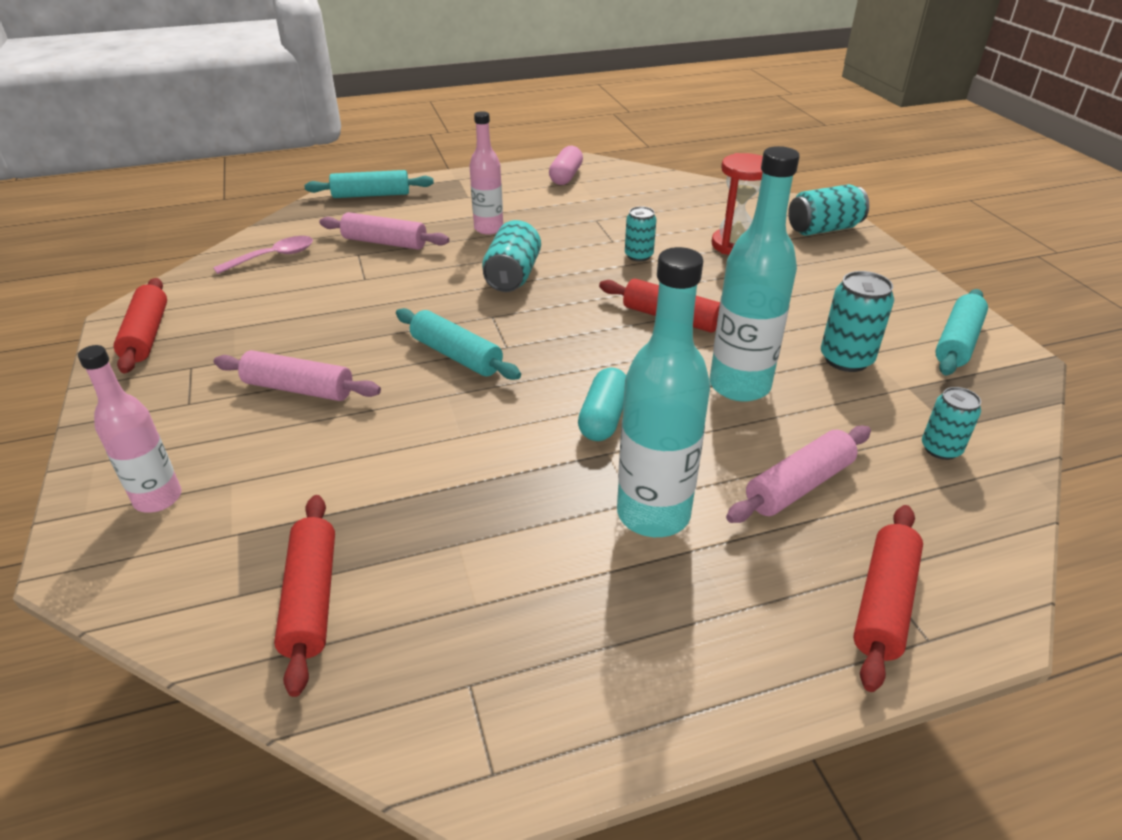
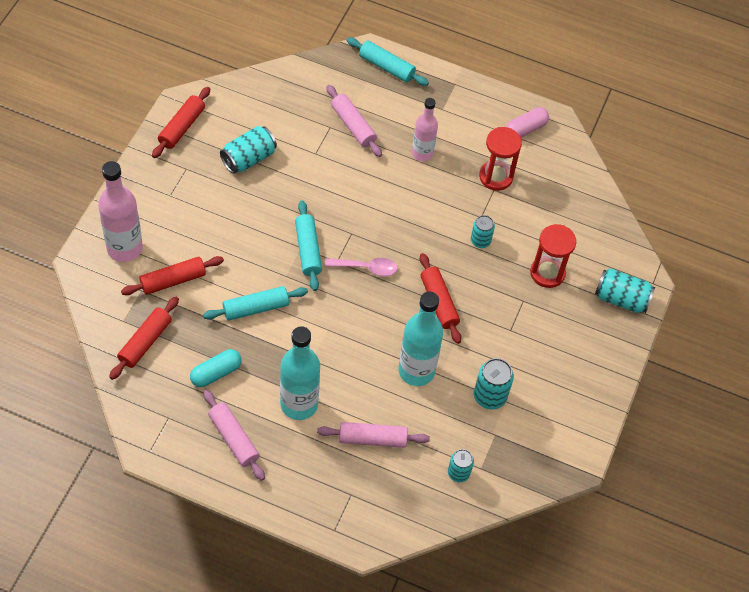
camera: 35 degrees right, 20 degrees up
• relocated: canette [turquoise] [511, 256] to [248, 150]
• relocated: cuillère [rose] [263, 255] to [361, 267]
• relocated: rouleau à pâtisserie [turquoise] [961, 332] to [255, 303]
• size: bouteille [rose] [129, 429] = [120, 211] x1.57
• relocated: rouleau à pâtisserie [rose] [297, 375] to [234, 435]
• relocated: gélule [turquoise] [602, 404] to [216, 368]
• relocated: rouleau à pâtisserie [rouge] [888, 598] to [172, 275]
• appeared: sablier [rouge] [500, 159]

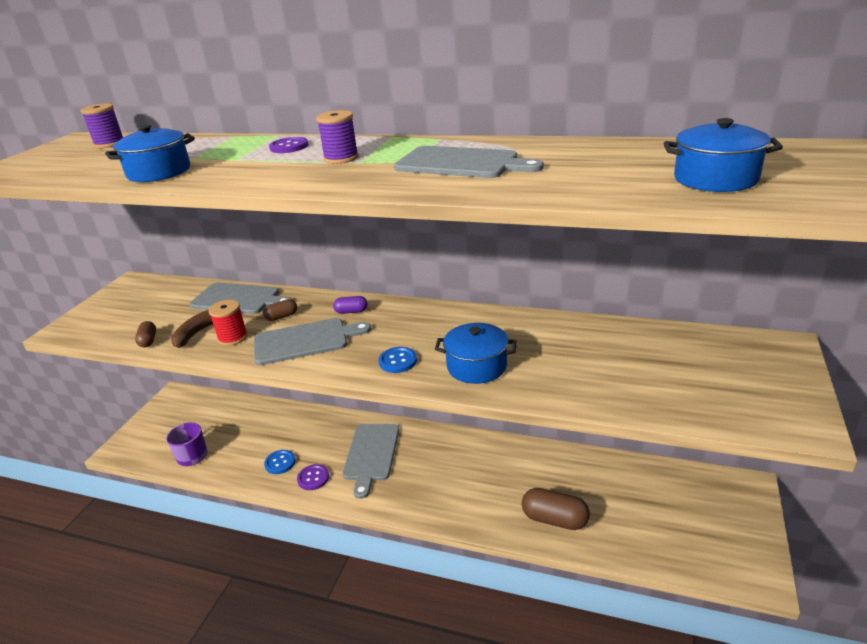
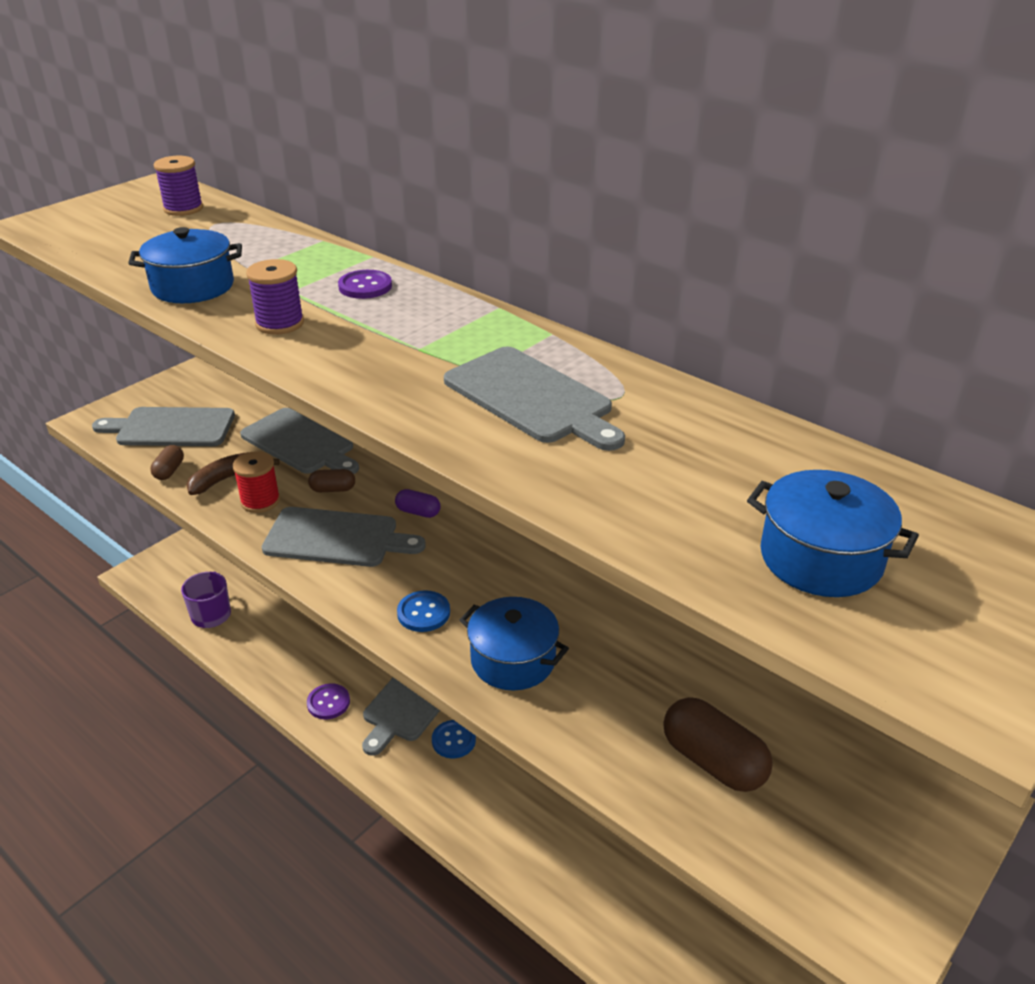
camera: 20 degrees right, 5 degrees up
• relocated: bobine [violet] [337, 137] to [275, 297]
• relocated: bouton [bleu] [280, 462] to [454, 739]
• relocated: gélule [marron] [556, 509] to [718, 744]
• appeared: planche à découper [gris] [163, 426]

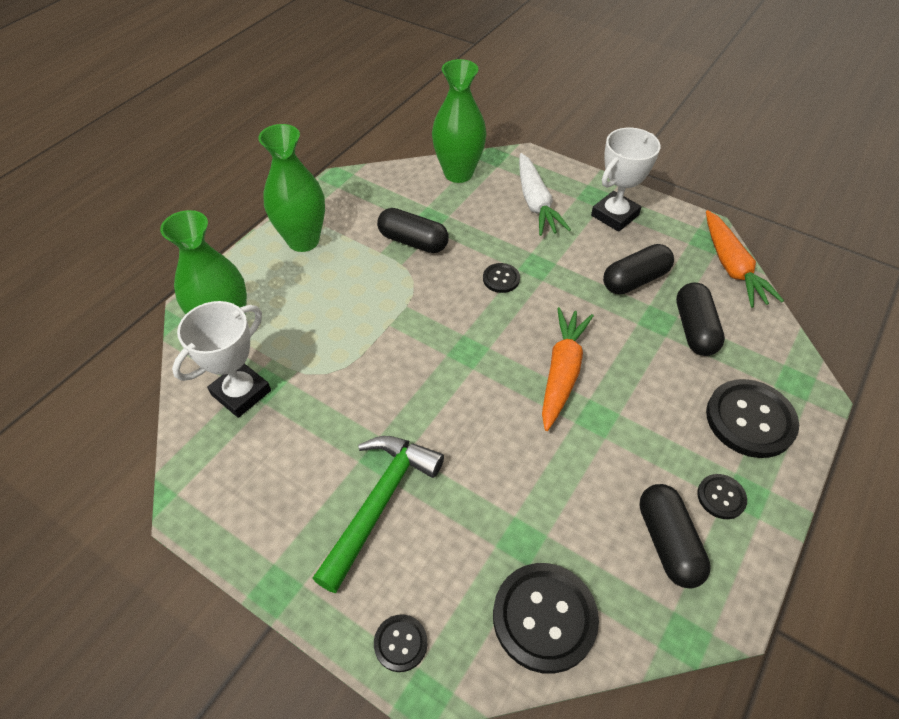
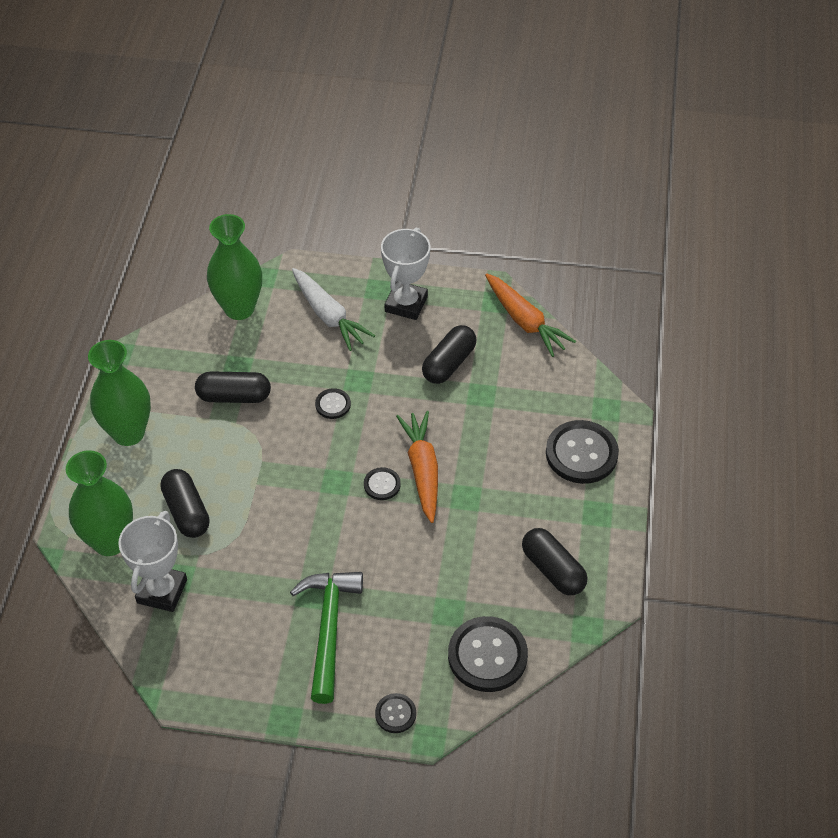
camera: 25 degrees left, 0 degrees up
• relocated: gélule [noir] [700, 319] to [185, 503]
• relocated: bouton [noir] [722, 496] to [382, 483]

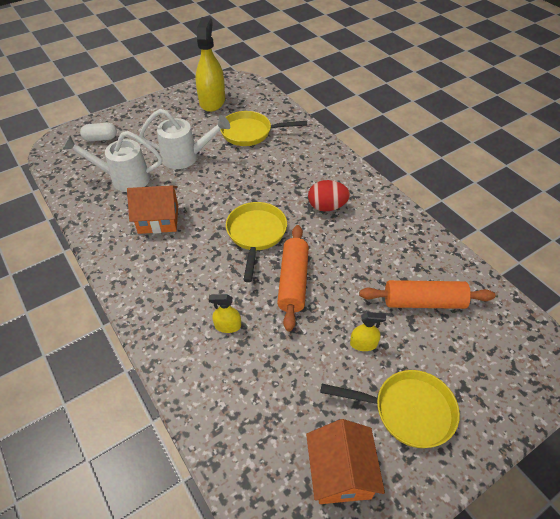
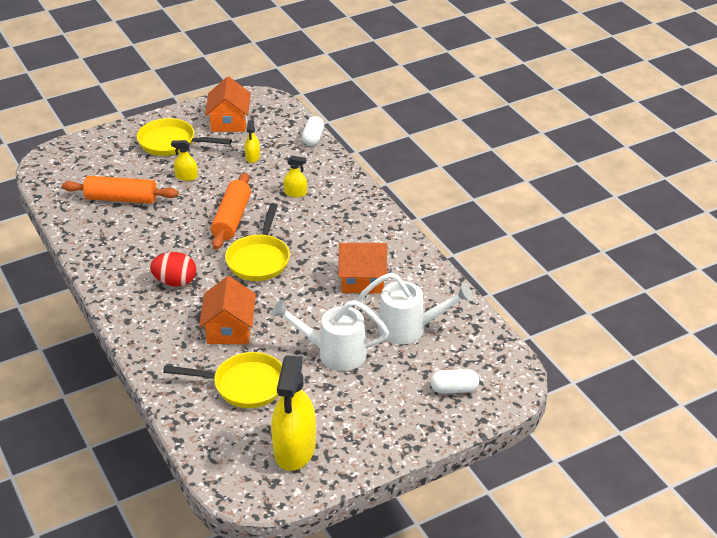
camera: 175 degrees left, 10 degrees down
• appeared: gélule [blanc] [313, 131]
• appeared: vaporisateur [jaune] [252, 141]
• appeared: maison [orange] [227, 310]

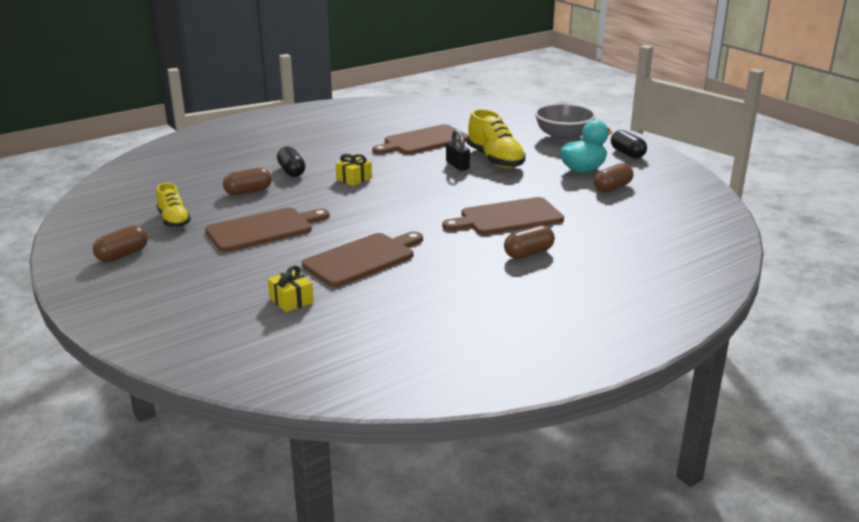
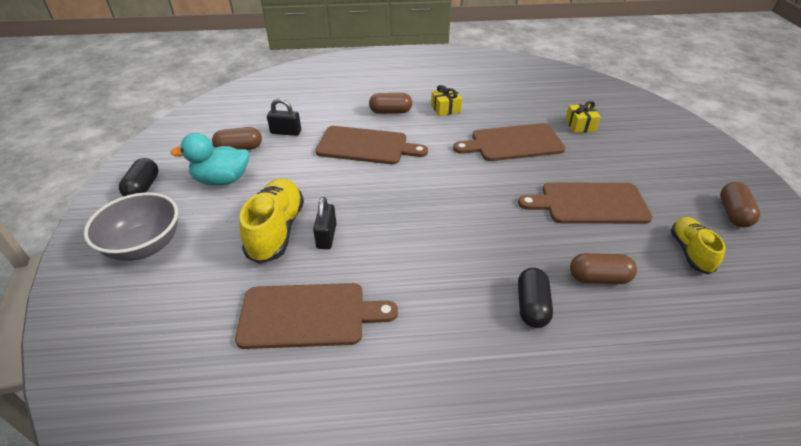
camera: 150 degrees left, 15 degrees up
• relocated: cadeau [jaune] [354, 170] to [446, 100]
• spun: gélule [marron] [120, 243] = [740, 204] 60 degrees counterclockwise
• appeared: cadenas [noir] [284, 117]

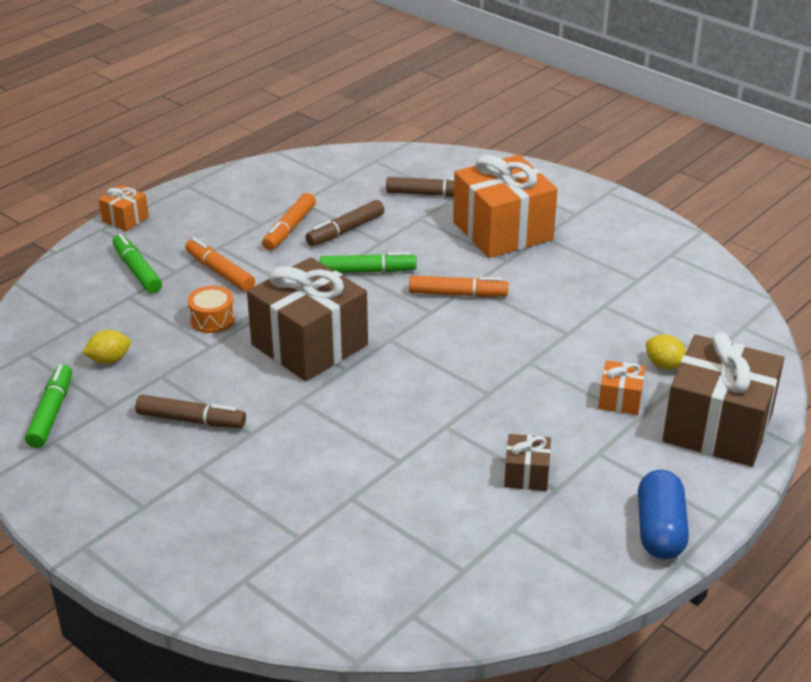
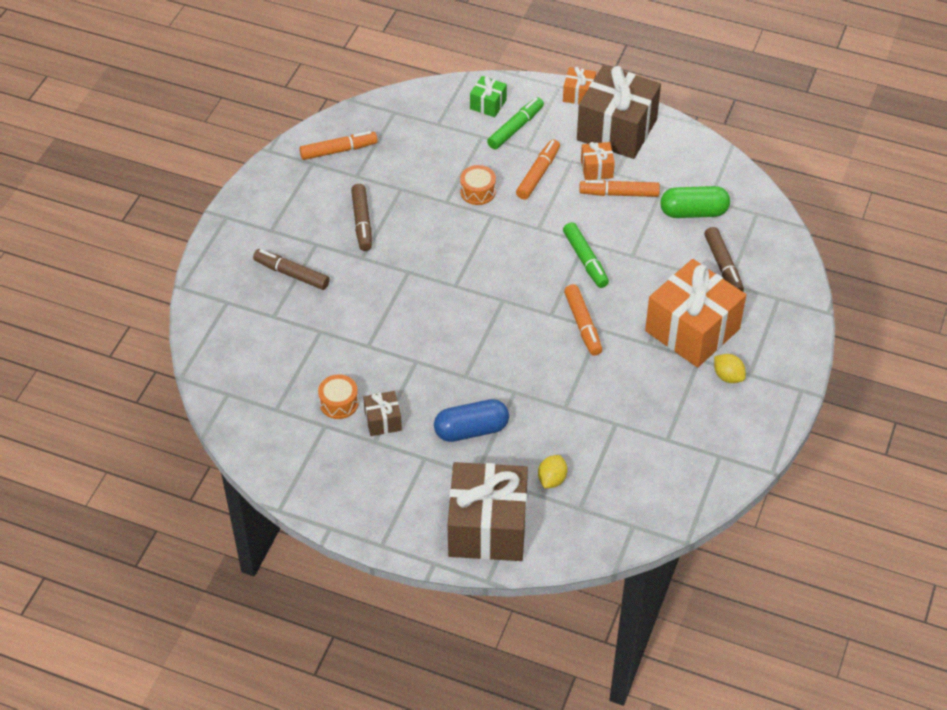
camera: 70 degrees right, 15 degrees up
• relocated: feutre [marron] [344, 223] to [291, 269]
• relocated: cadeau [marron] [307, 319] to [619, 112]
• relocated: citron [jaune] [106, 347] to [730, 368]
• relocated: cadeau [orange] [621, 387] to [598, 161]
• colour: feutre [vert] [48, 406] to feutre [orange] [338, 145]
• relocated: gélule [bleu] [663, 514] to [471, 420]
• appeared: cadeau [vert] [488, 96]
• appeared: gélule [vert] [695, 202]
• appeared: tambour [orange] [338, 396]

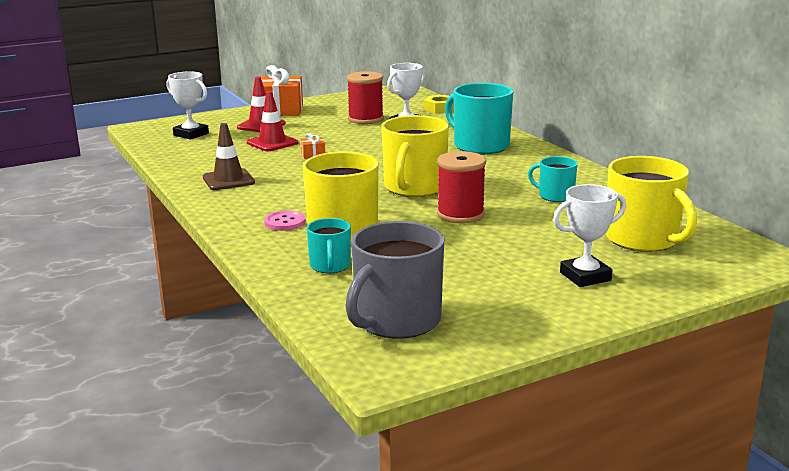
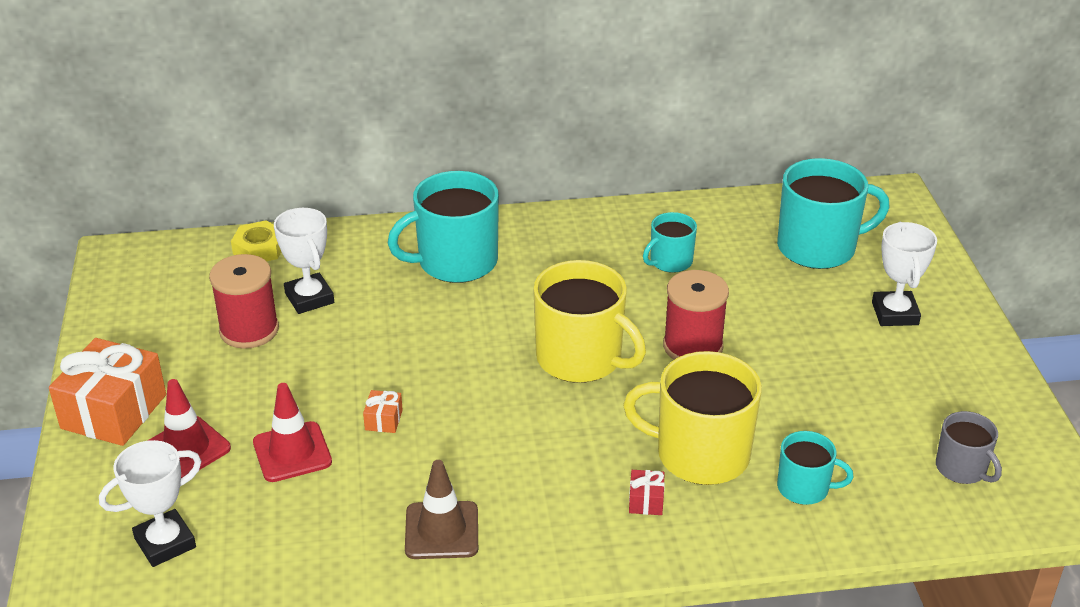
camera: 70 degrees left, 15 degrees up
• colour: tasse [jaune] [651, 204] to tasse [turquoise] [833, 213]
• exchanged: bouton [rose] [285, 221] to cadeau [rouge] [647, 492]
• size: tasse [gris] [394, 280] = [969, 447] x0.54

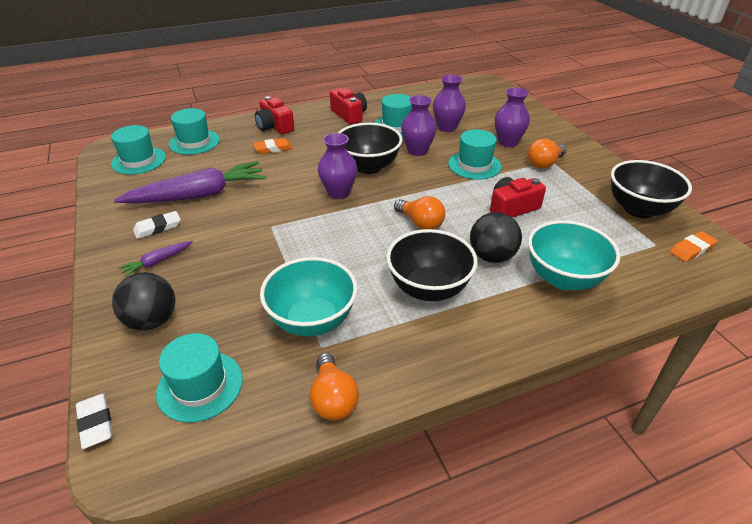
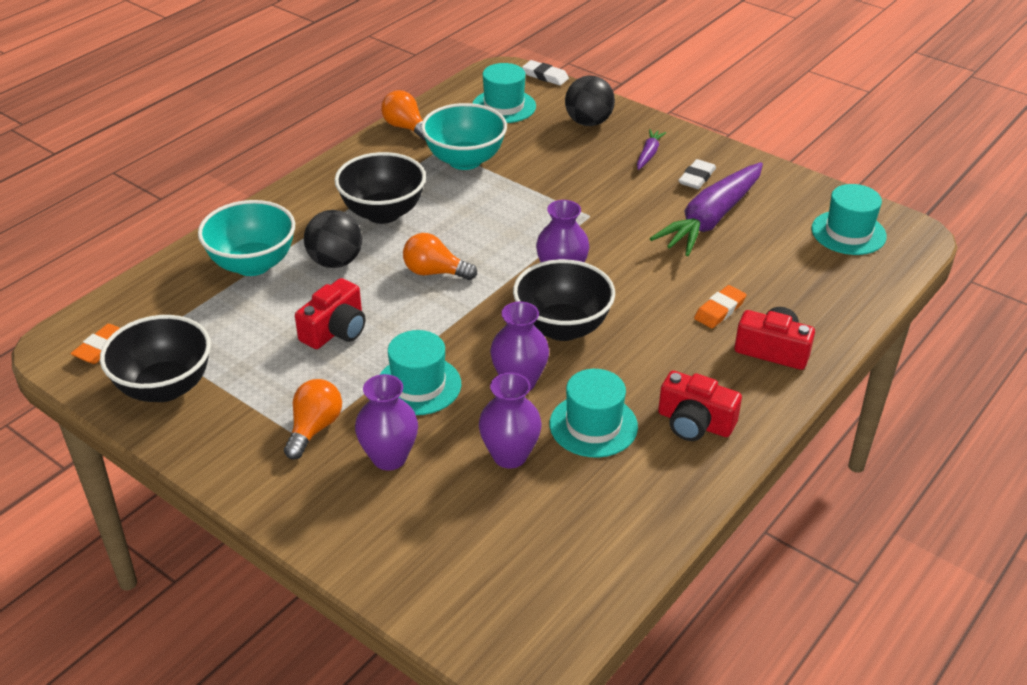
camera: 150 degrees right, 0 degrees up
• missing: chapeau [turquoise] [194, 131]

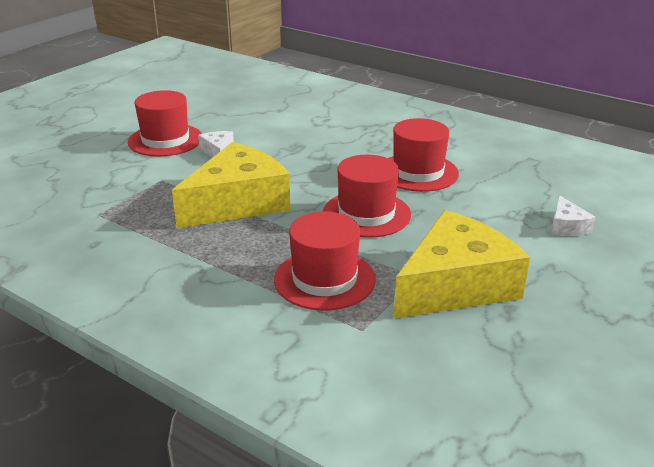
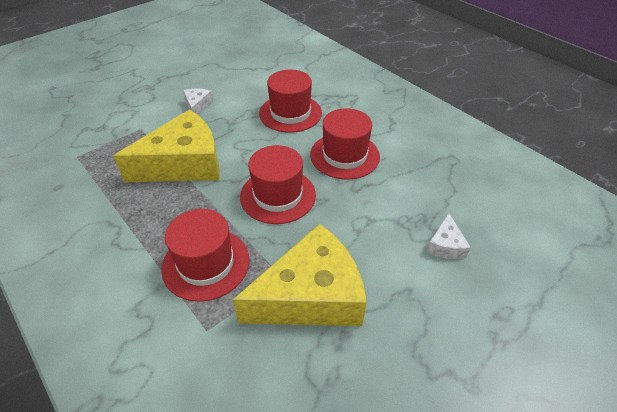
camera: 15 degrees right, 15 degrees up
• relocated: chapeau [rouge] [165, 123] to [290, 101]

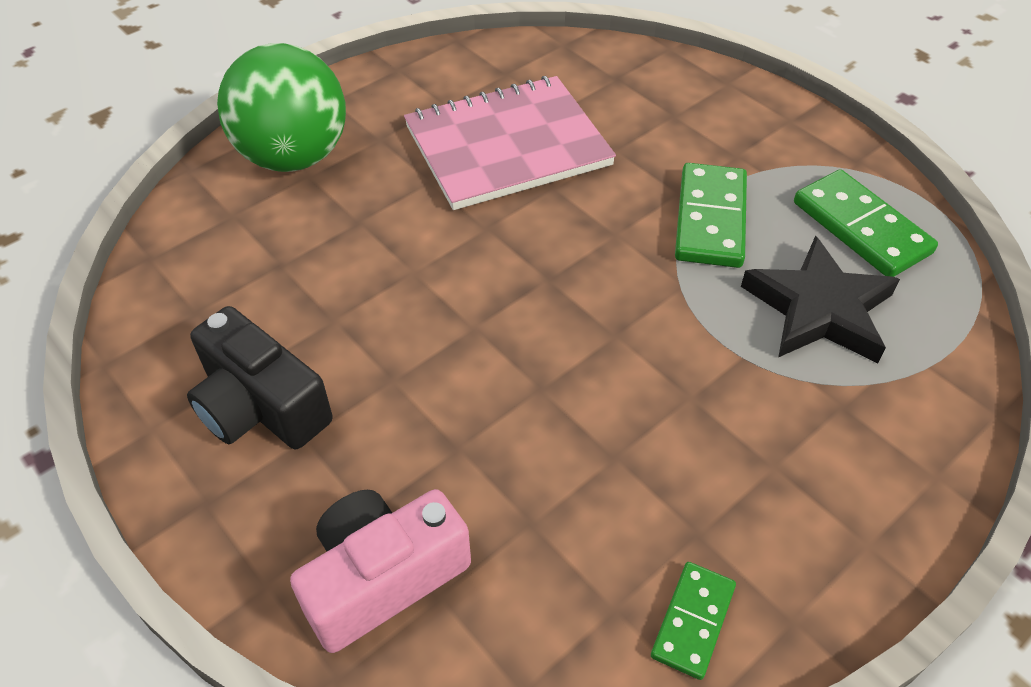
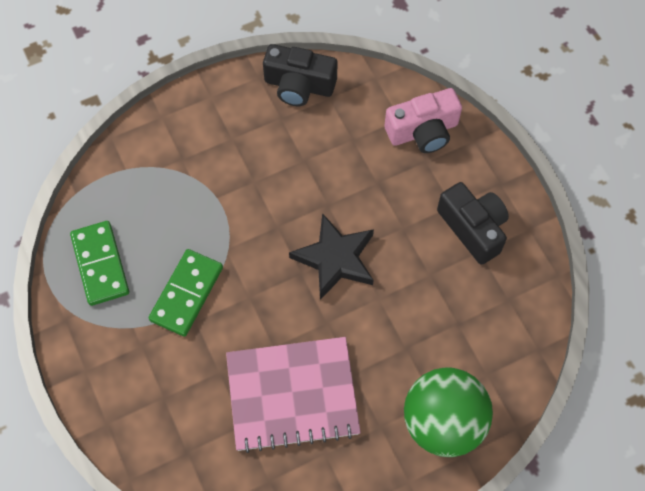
camera: 165 degrees left, 15 degrees up
• relocated: étoile [noir] [820, 299] to [331, 256]
• exchanged: domino [vert] [693, 621] to appareil photo [noir] [300, 75]

